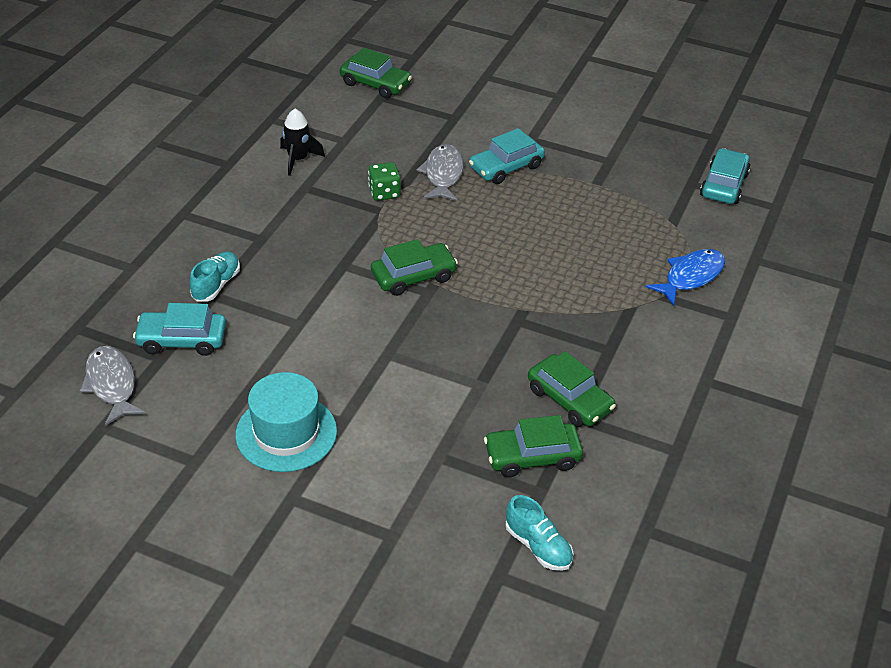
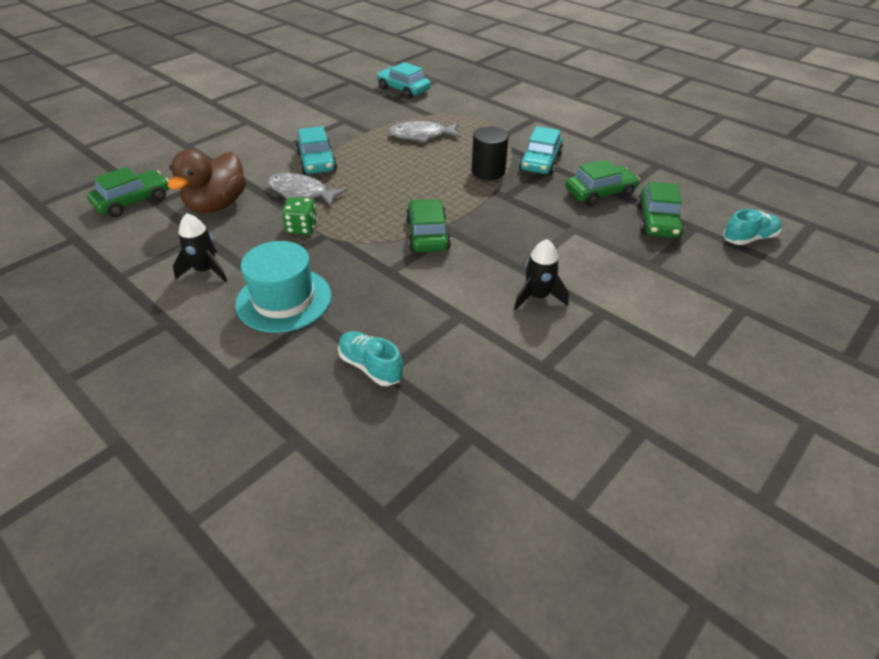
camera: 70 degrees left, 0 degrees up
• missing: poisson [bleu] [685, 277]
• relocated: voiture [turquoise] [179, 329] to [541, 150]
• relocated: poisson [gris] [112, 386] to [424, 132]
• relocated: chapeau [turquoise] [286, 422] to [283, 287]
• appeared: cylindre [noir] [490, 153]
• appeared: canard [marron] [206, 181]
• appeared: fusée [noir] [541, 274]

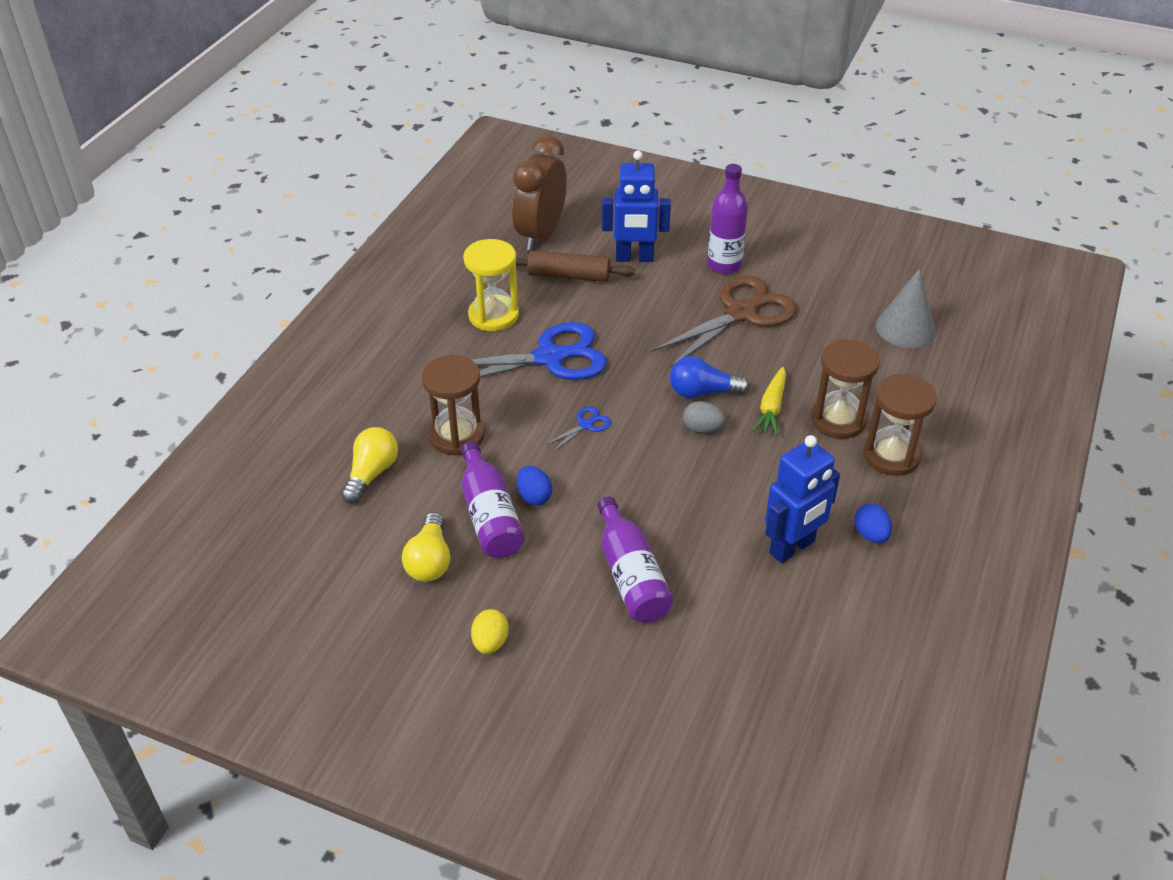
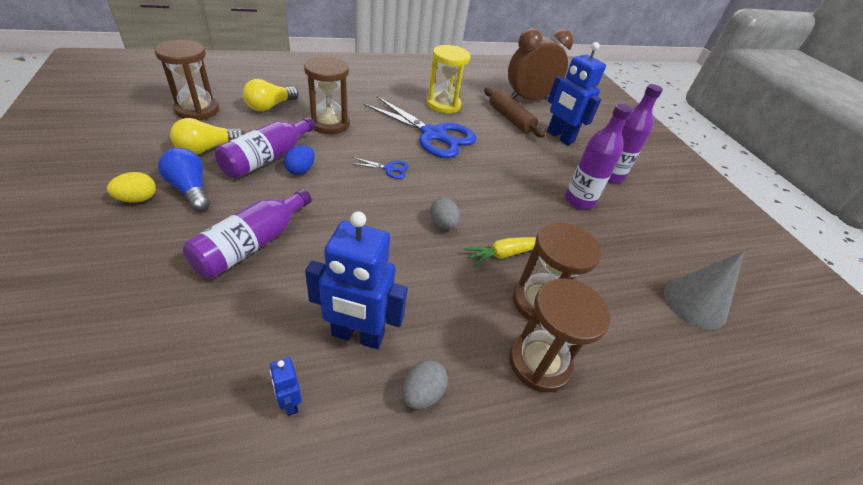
camera: 45 degrees right, 0 degrees up
• exchanged: ciseaux [marron] [724, 322] to bouteille [violet] [598, 156]
• relocated: ampoule [bleu] [710, 377] to [184, 179]
• spun: ampoule [jaune] [369, 465] = [271, 95] 150 degrees clockwise
• colour: œuf [bleu] [873, 523] to œuf [gris] [425, 384]
• appeared: sablier [marron] [187, 80]
• appeared: robot [bleu] [286, 387]

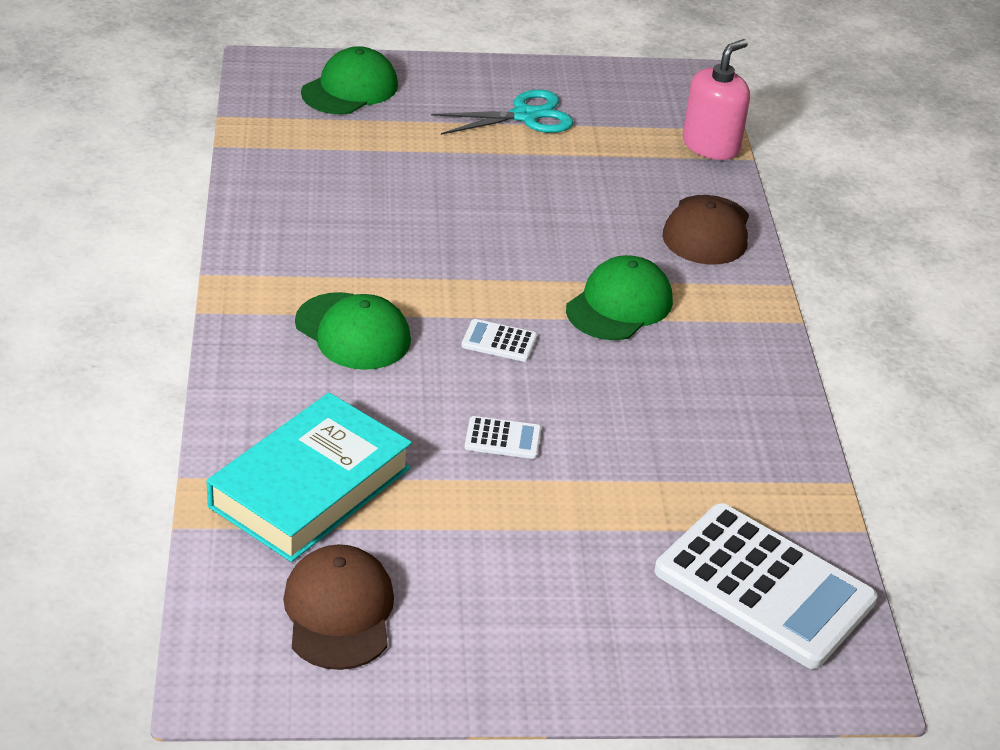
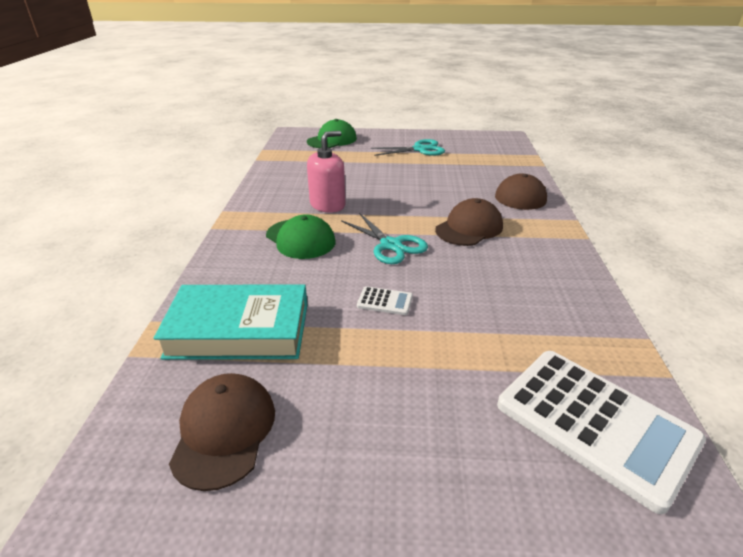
camera: 10 degrees right, 5 degrees down
• relocated: distributeur de savon [rose] [716, 99] to [326, 172]
• colour: casquette [vert] [619, 297] to casquette [marron] [469, 222]
• exchanged: calculatrice [blanc] [499, 340] to ciseaux [turquoise] [384, 238]
• spun: livre [turquoise] [309, 477] = [230, 322] 45 degrees clockwise

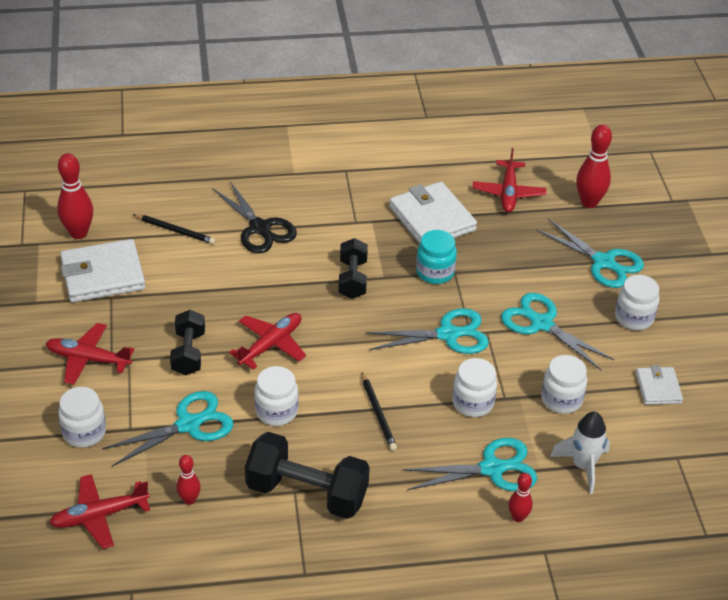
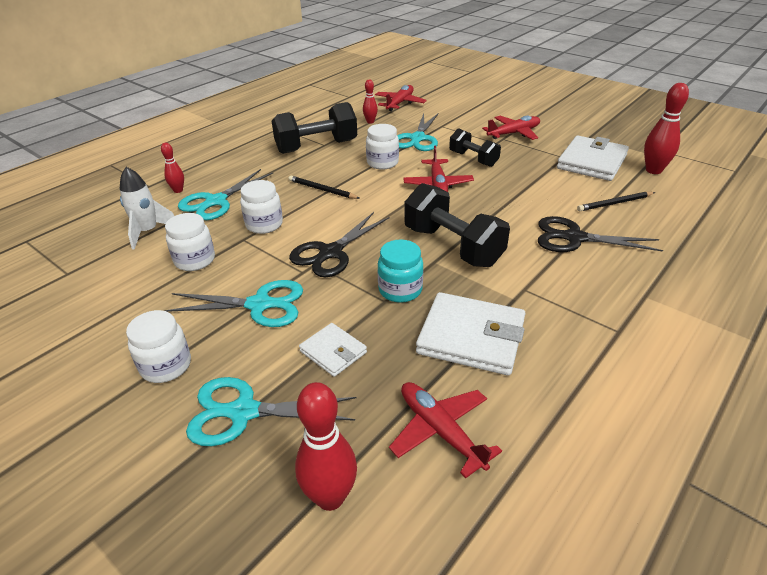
camera: 140 degrees right, 5 degrees down
• size: haltère [noir] [353, 268] = [457, 225] x1.64
• colour: ciseaux [turquoise] [427, 331] to ciseaux [noir] [339, 244]
• relocated: portefeuille [blanc] [659, 385] to [333, 350]
• missing: bocal [blanc] [82, 417]

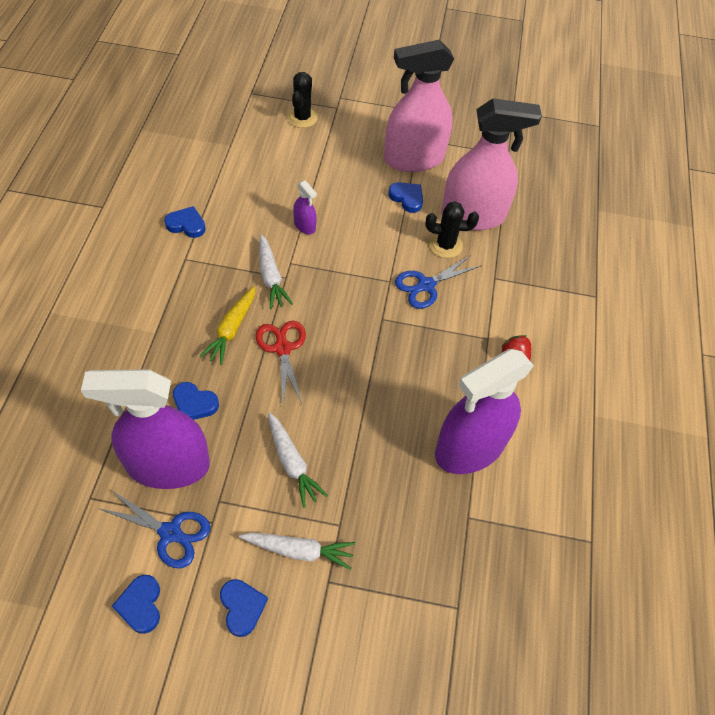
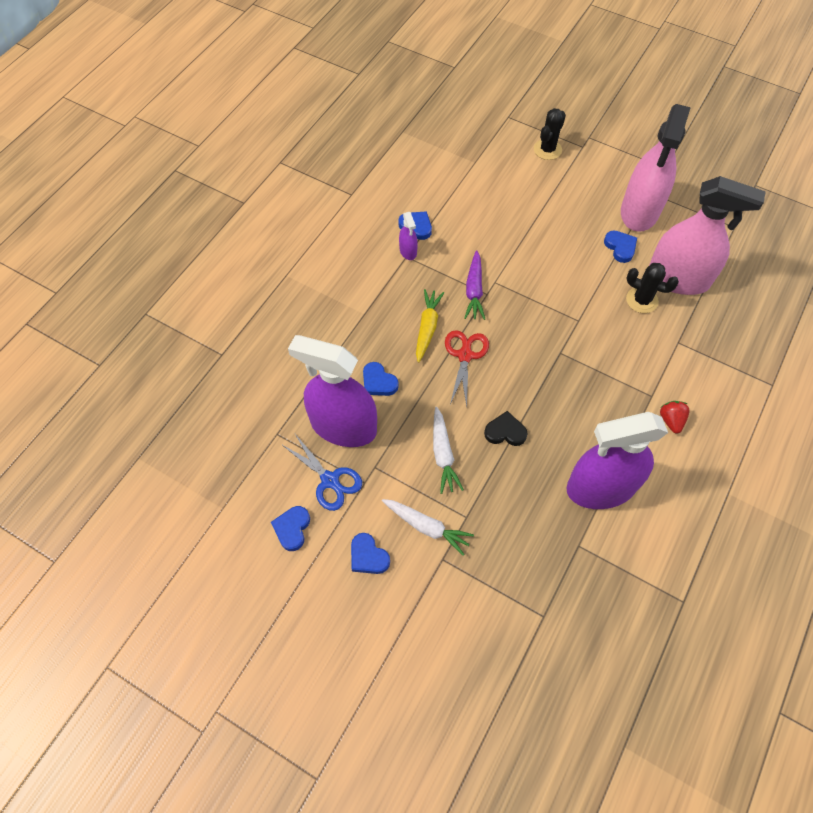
camera: 25 degrees right, 5 degrees up
• spun: vaporisateur [rose] [419, 106] = [656, 168] 75 degrees counterclockwise
• relocated: vaporisateur [violet] [305, 207] to [408, 236]
• colour: carotte [blanc] [276, 271] to carotte [violet] [474, 285]
• missing: ciseaux [bleu] [438, 282]
• spun: carotte [jaune] [227, 325] = [430, 326] 150 degrees clockwise
• spun: cœur [bleu] [244, 608] = [370, 553] 135 degrees clockwise
• appeared: cœur [noir] [506, 428]

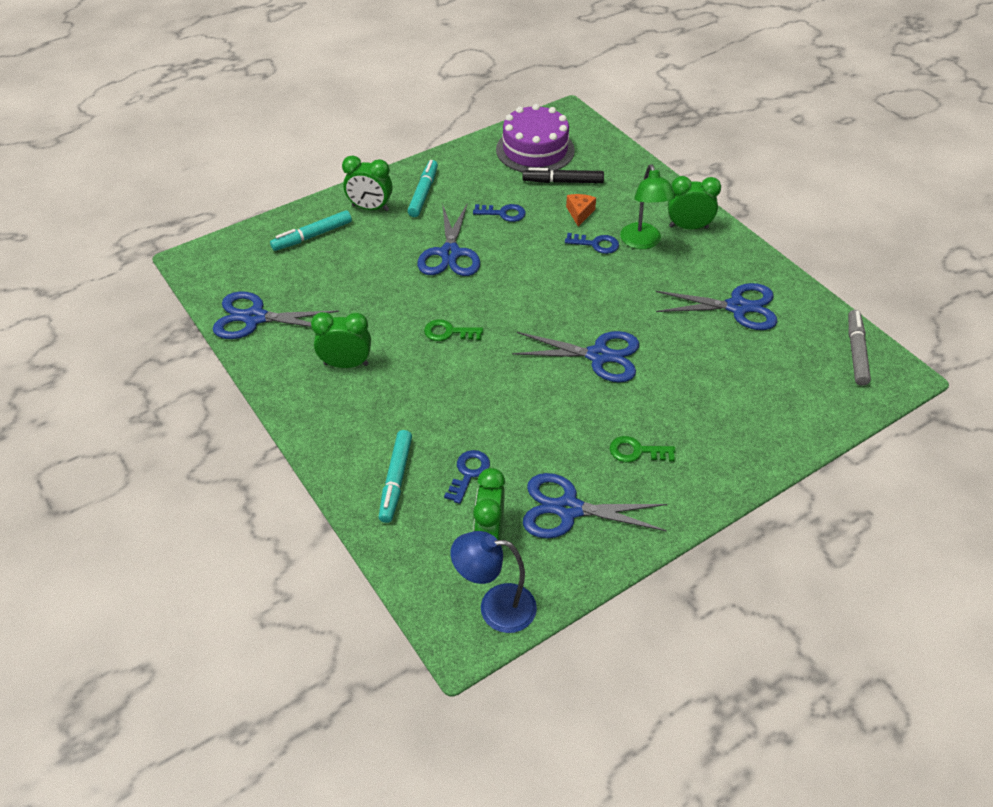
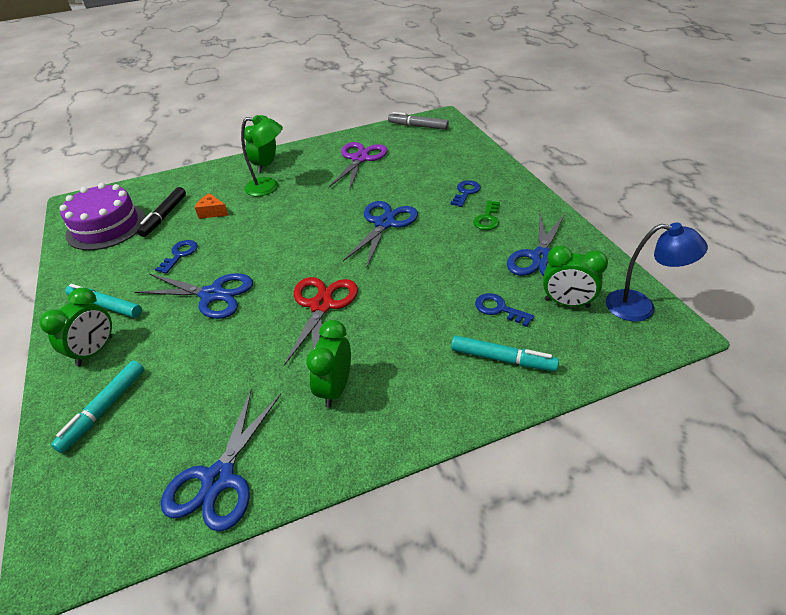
camera: 75 degrees left, 5 degrees down
• spun: feutre [turquoise] [311, 230] = [97, 406] 45 degrees clockwise
• relocated: clé [bleu] [592, 243] to [465, 193]
• colour: ciseaux [bleu] [716, 306] to ciseaux [violet] [358, 165]
• exchanged: clé [vert] [453, 330] to ciseaux [rouge] [321, 321]
• spun: lampe [bleu] [494, 582] = [657, 272] 90 degrees counterclockwise

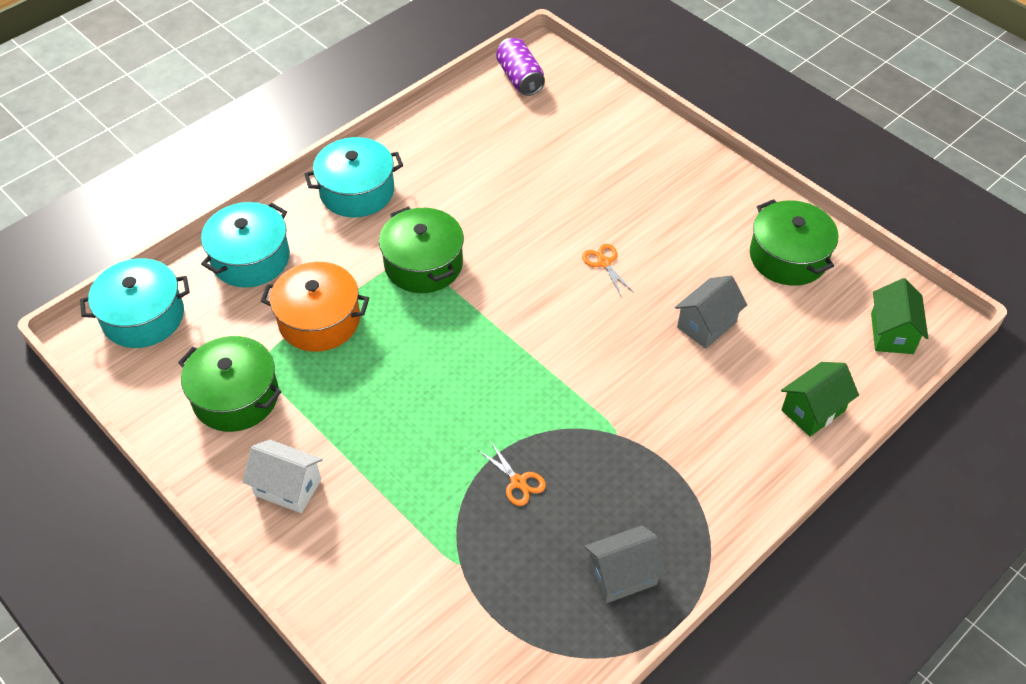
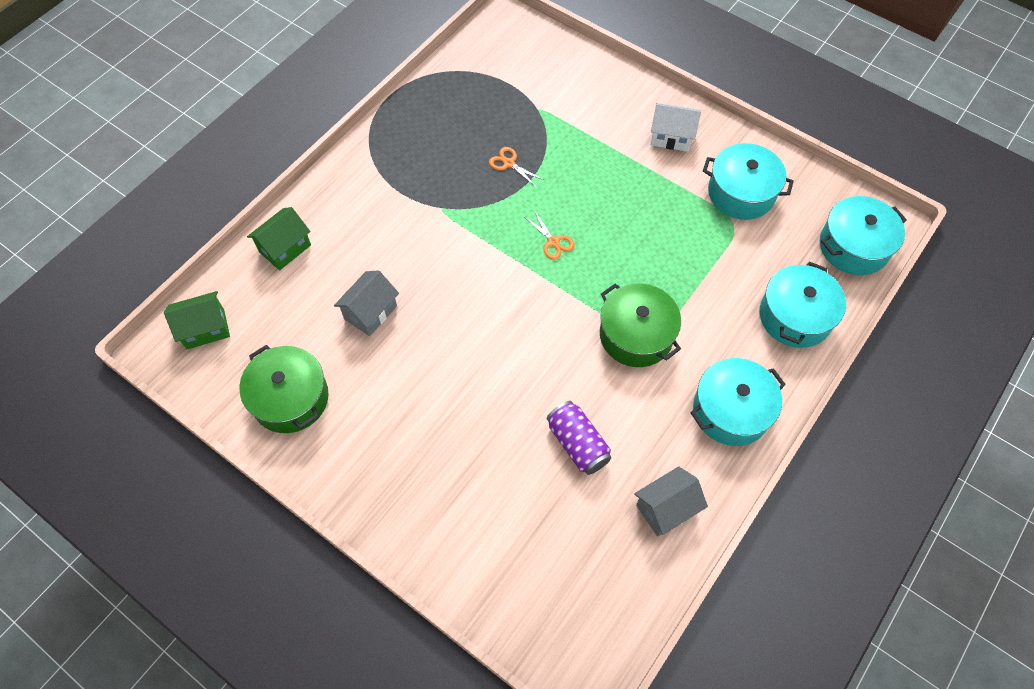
camera: 170 degrees right, 10 degrees up
• relocated: canette [violet] [520, 67] to [579, 438]
• relocated: ciseaux [orange] [608, 270] to [550, 236]
• missing: marmite [orange] [315, 307]
• spun: maison [vert] [899, 316] = [197, 320] 75 degrees clockwise
• colour: marmite [vert] [229, 384] to marmite [turquoise] [748, 181]
• relocated: maison [gris] [625, 564] to [671, 501]

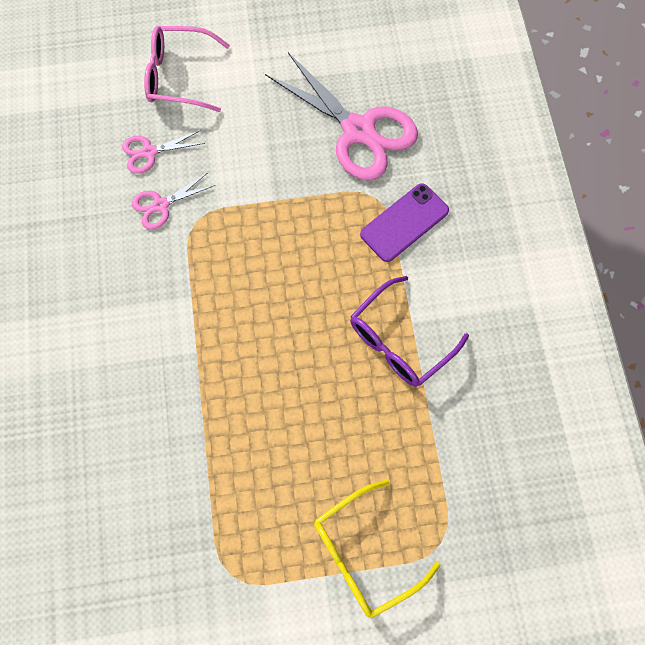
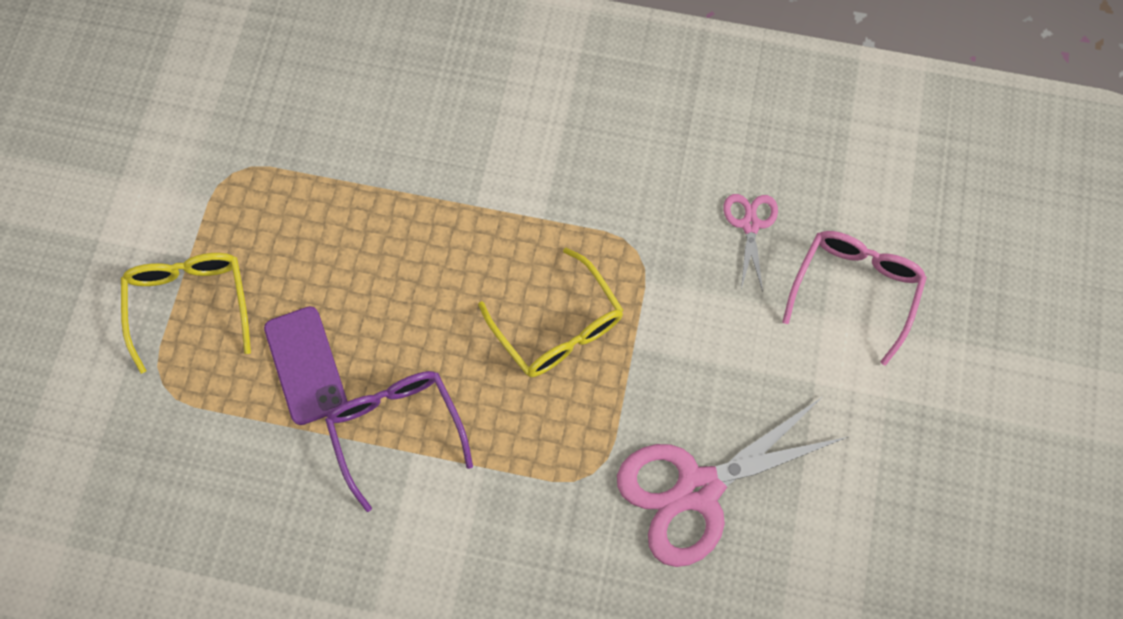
camera: 110 degrees right, 0 degrees up
• missing: ciseaux [rose] [173, 201]
• relocated: téléphone [violet] [404, 222] to [305, 365]
• appeared: lunettes [jaune] [551, 312]

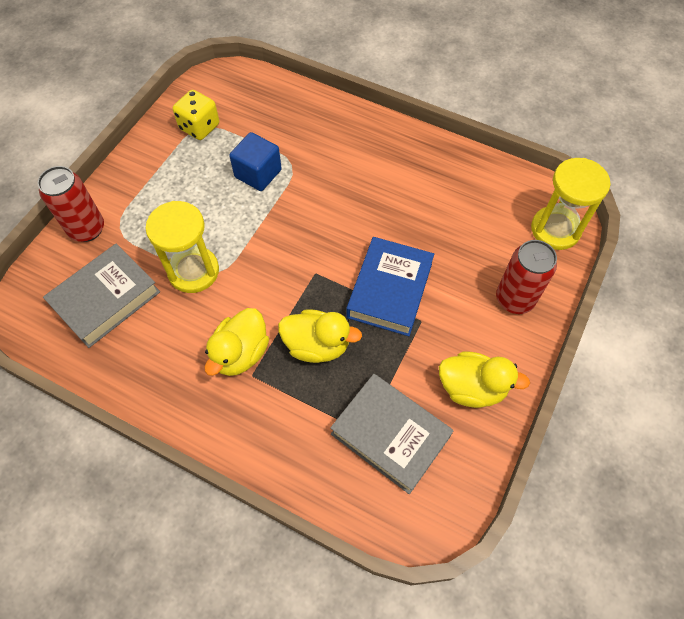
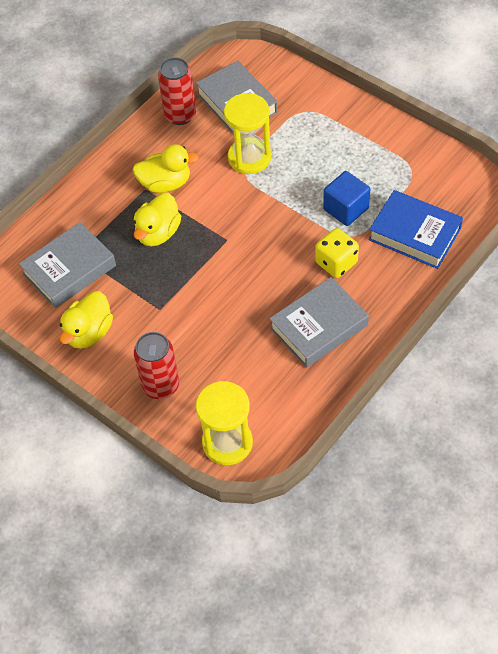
camera: 105 degrees right, 5 degrees down
• relocated: dé [jaune] [196, 115] to [337, 253]
• relocated: canette [rouge] [70, 204] to [177, 91]
• relocated: livre [bleu] [390, 286] to [416, 229]
• spun: canard [jaune] [236, 342] = [165, 168] 135 degrees clockwise
• appeared: livre [gris] [319, 322]

